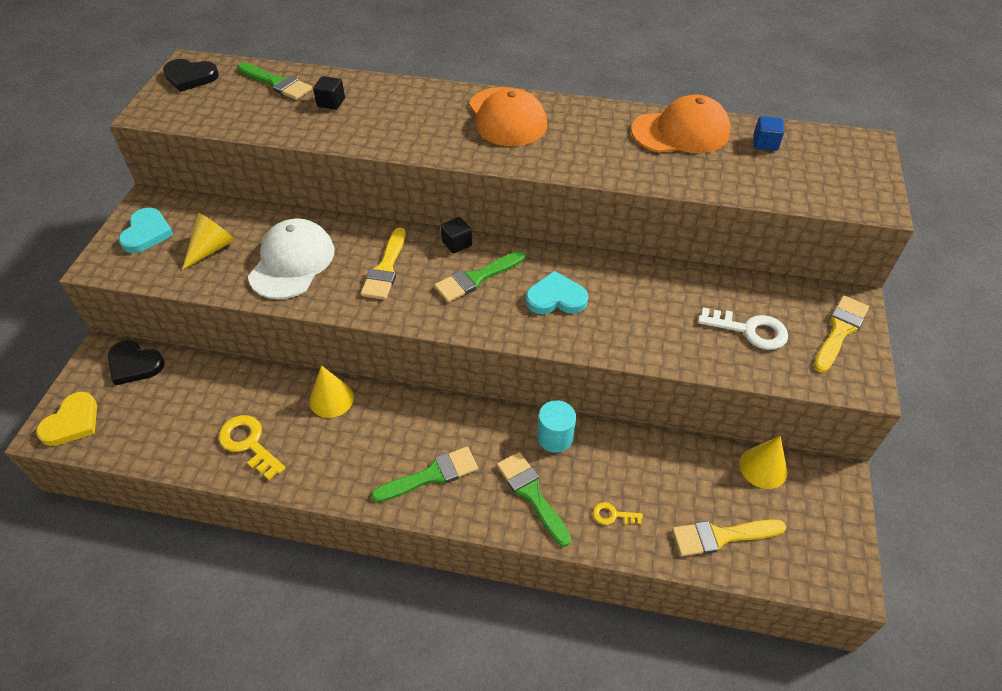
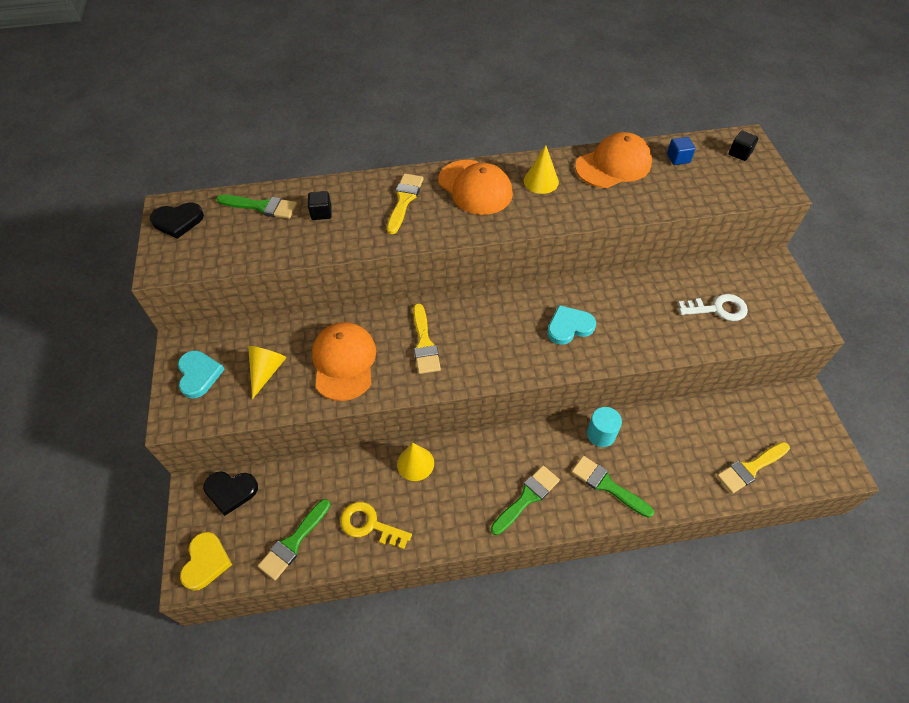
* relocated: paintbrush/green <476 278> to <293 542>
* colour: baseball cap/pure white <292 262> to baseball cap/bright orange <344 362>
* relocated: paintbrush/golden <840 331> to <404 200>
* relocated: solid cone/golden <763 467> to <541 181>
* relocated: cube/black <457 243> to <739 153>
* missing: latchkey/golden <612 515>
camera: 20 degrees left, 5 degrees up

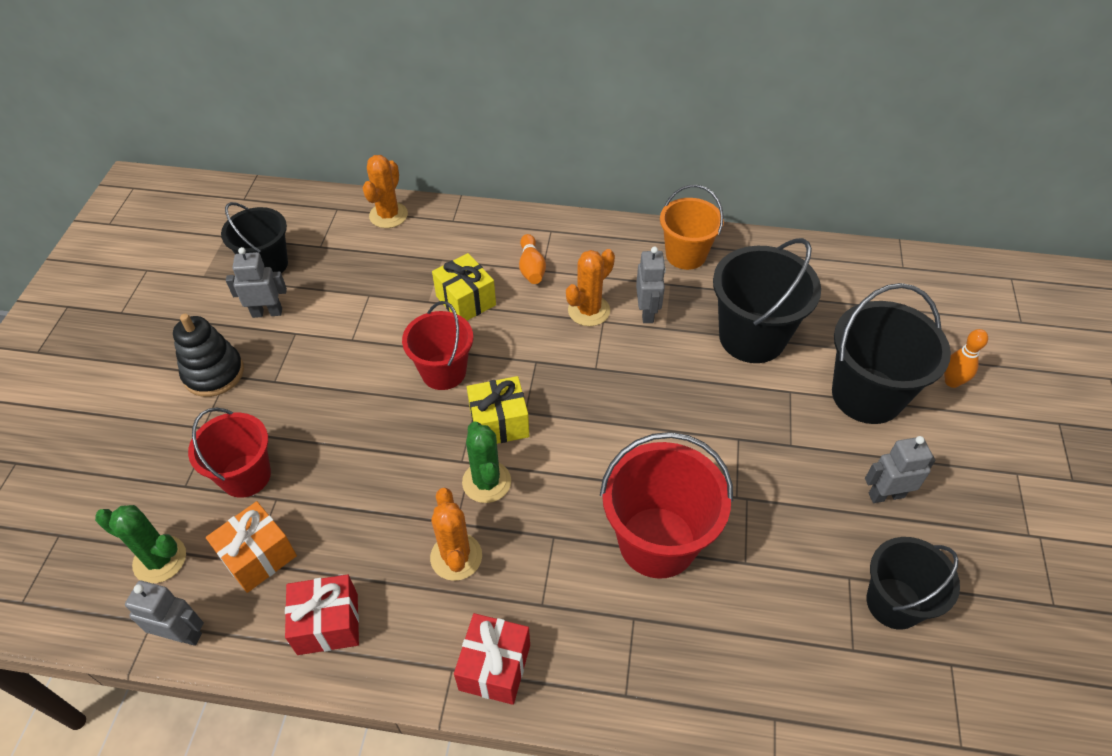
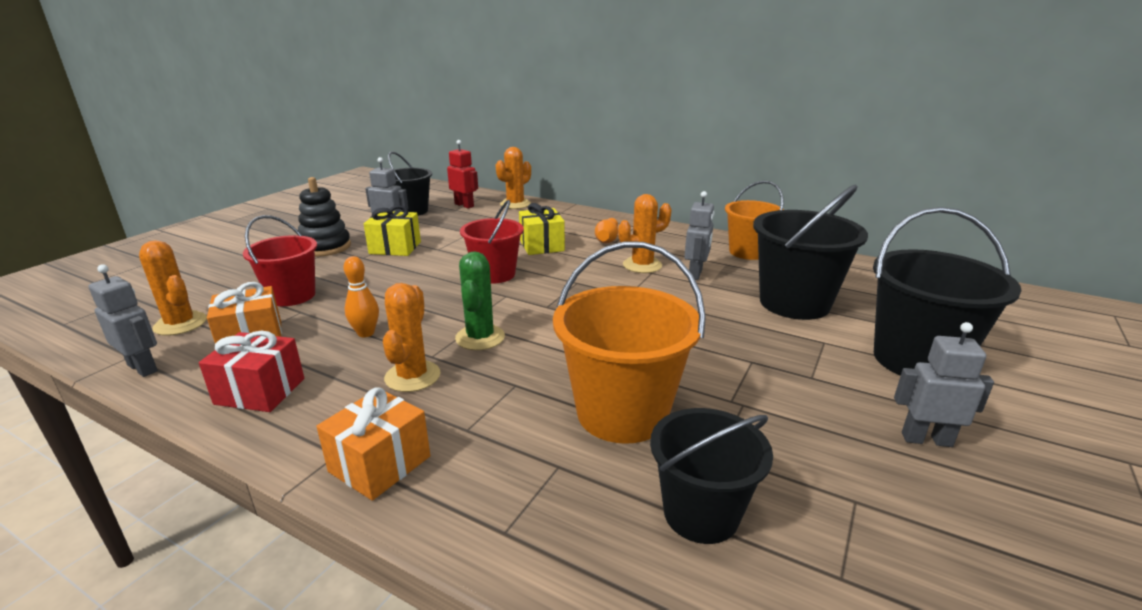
* colour: cactus/green <160 560> to cactus/bright orange <180 324>
* colour: gift/crimson <494 667> to gift/bright orange <380 464>
* relocated: tenpin/bright orange <952 382> to <366 333>
* relocated: gift/golden <499 423> to <395 248>
* appeared: toy robot/crimson <464 205>
* colour: bucket/crimson <657 542> to bucket/bright orange <622 413>
* relocated: bucket/black <894 603> to <701 513>
camera: 20 degrees right, 25 degrees down

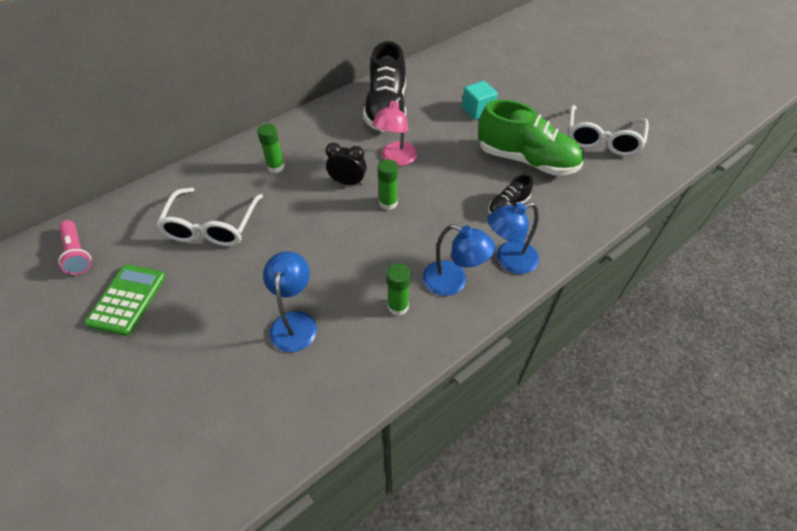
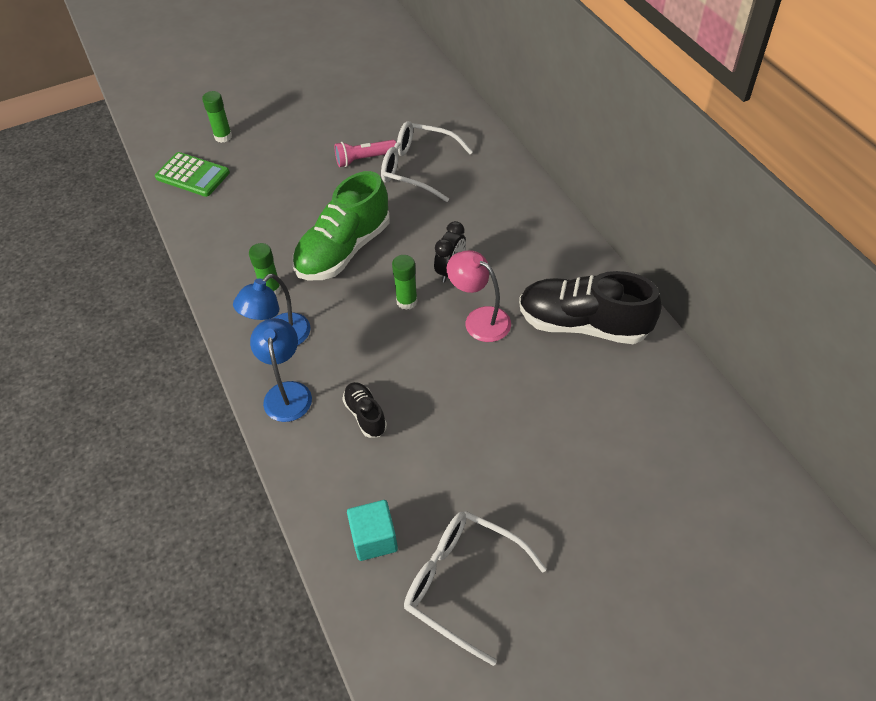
* relocated: adding machine/green <127 299> to <192 175>
* relocated: stick of glue/green <276 167> to <223 137>
* relocated: sneaker/green <526 160> to <344 250>
* relocated: torch/rose-pink <77 253> to <364 159>
* relocated: cube/teal <477 110> to <374 539>
* missing: lamp/blue <295 322>
camera: 105 degrees right, 0 degrees up

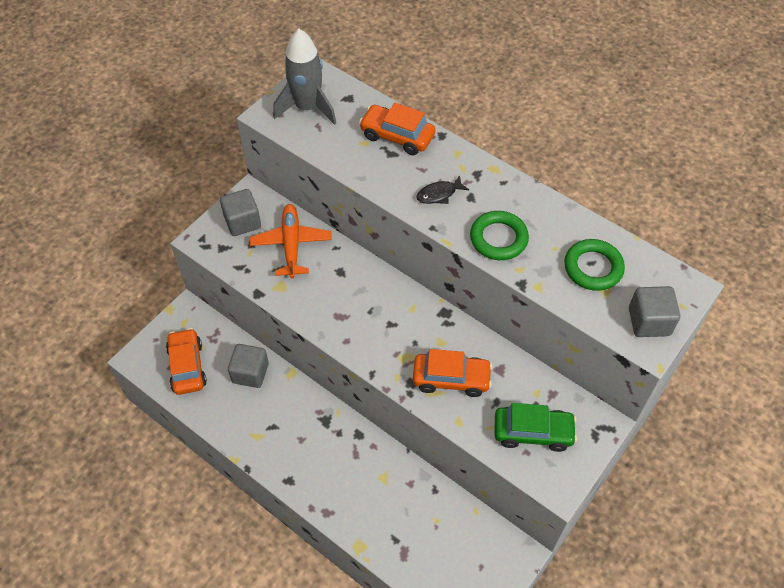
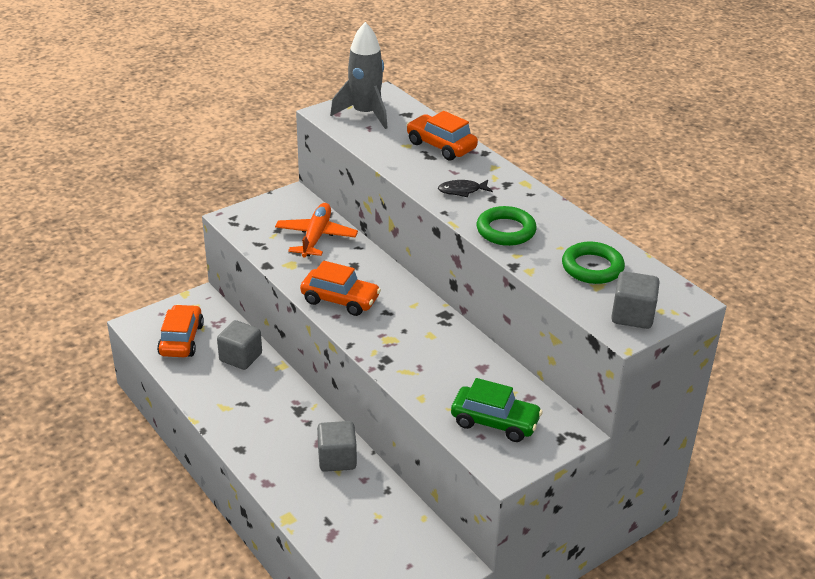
* relocated: toy car/bright orange <451 379> to <340 300>
* relocated: cube/gray <242 222> to <337 459>
camera: 15 degrees right, 20 degrees down

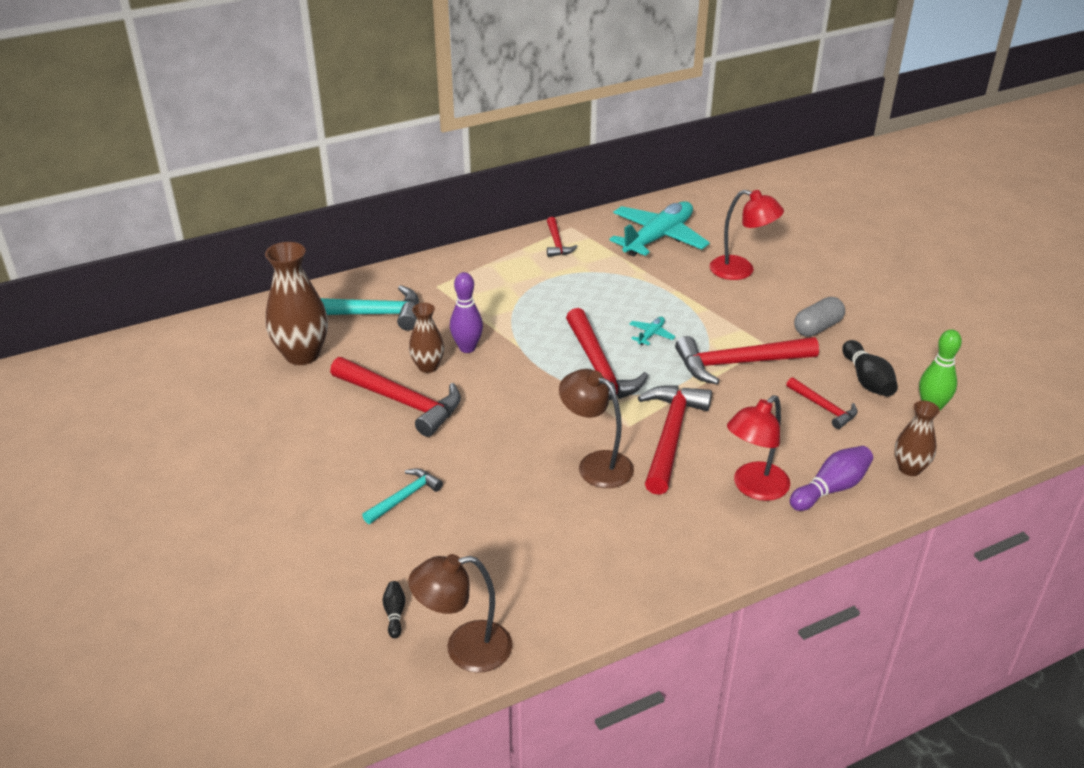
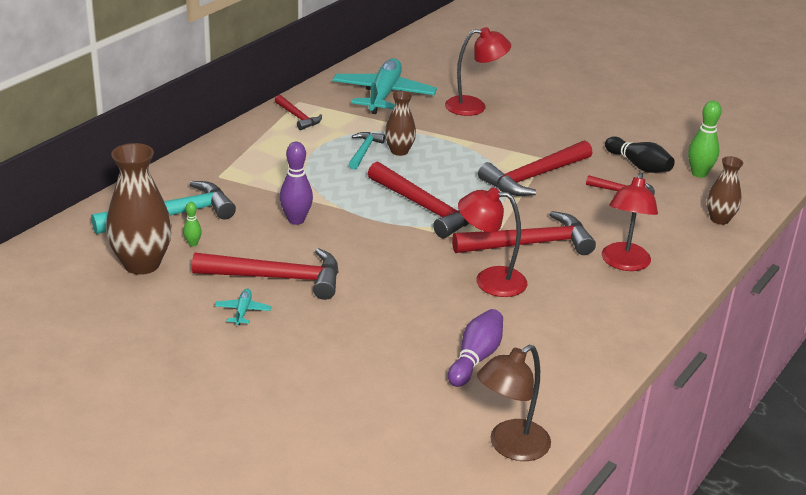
* appeared: tenpin/green <193 244>
* relocated: plane/teal <651 335> to <243 311>
* relocated: hammer/teal <404 497> to <364 151>
* relocated: flower vase/russet <428 367> to <399 151>
* relocated: tenpin/purple <831 489> to <475 358>
* spun: hammer/crimson <670 436> = <529 244> 90 degrees clockwise
* colour: lamp/russet <596 464> to lamp/crimson <489 281>
* missing: tenpin/black <395 614>
* missing: pill/gray <817 327>
camera: 30 degrees left, 5 degrees down

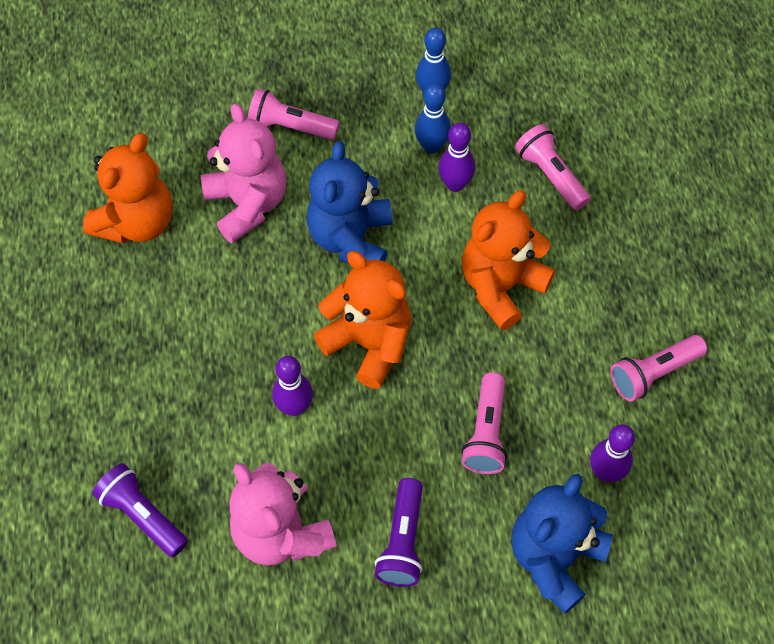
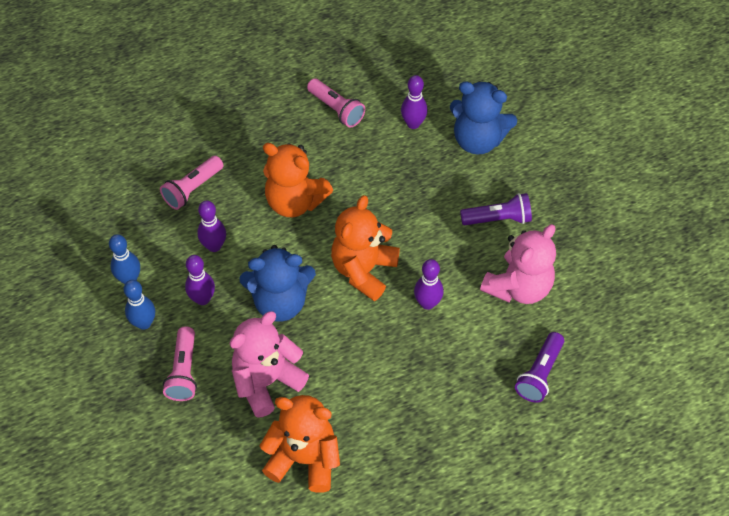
* relocated: tenpin/blue <431 146> to <144 323>
* appeared: tenpin/purple <202 299>
* missing: torch/rose-pink <486 433>
camera: 105 degrees left, 5 degrees down

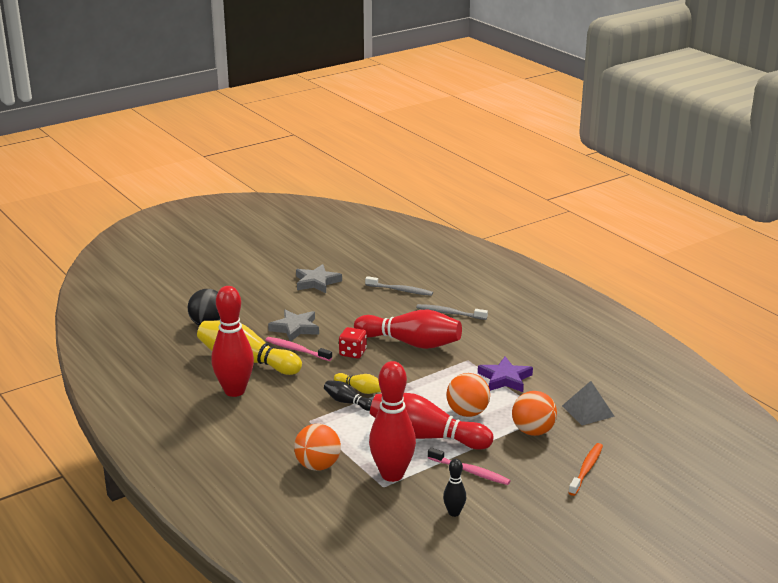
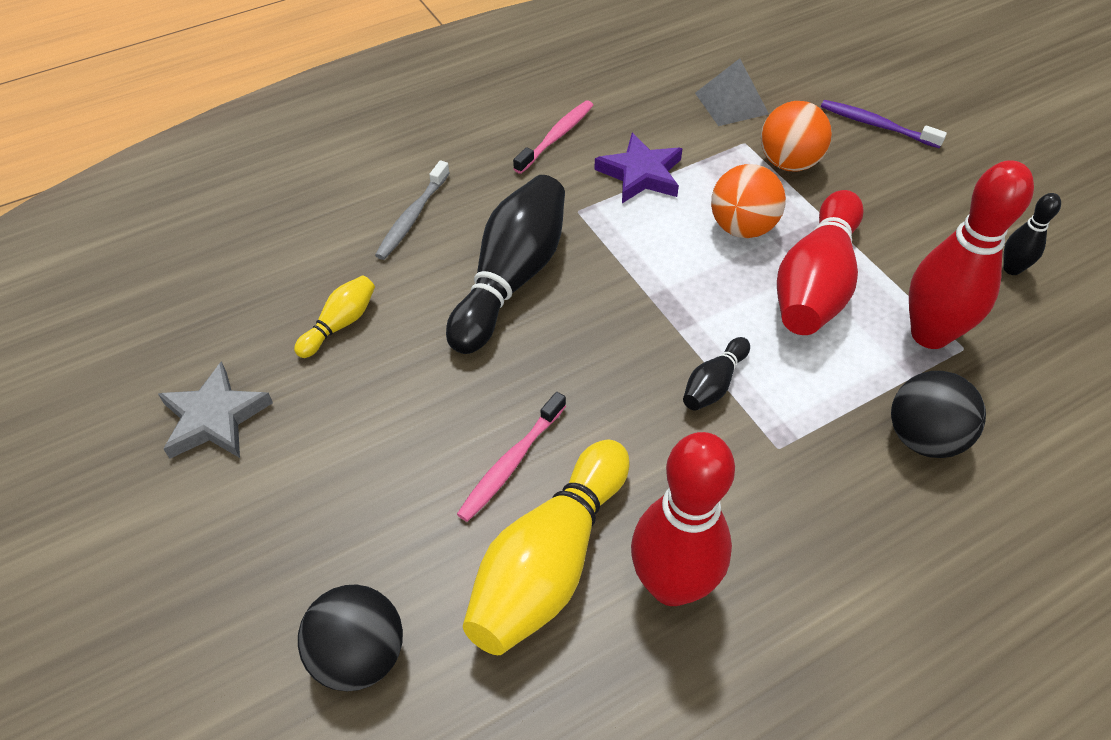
* relocated: tenpin/golden <360 390> to <340 324>
* colour: tenpin/crimson <411 343> to tenpin/black <511 278>
* relocated: tooth brush/rose-pink <470 471> to <556 137>
* colour: tooth brush/bright orange <586 469> to tooth brush/purple <876 125>
* colour: ball/bright orange <318 466> to ball/black <923 437>
* missing: star/gray <295 328>
* missing: game die/crimson <353 353>
* missing: tooth brush/gray <400 290>
camera: 85 degrees left, 25 degrees up

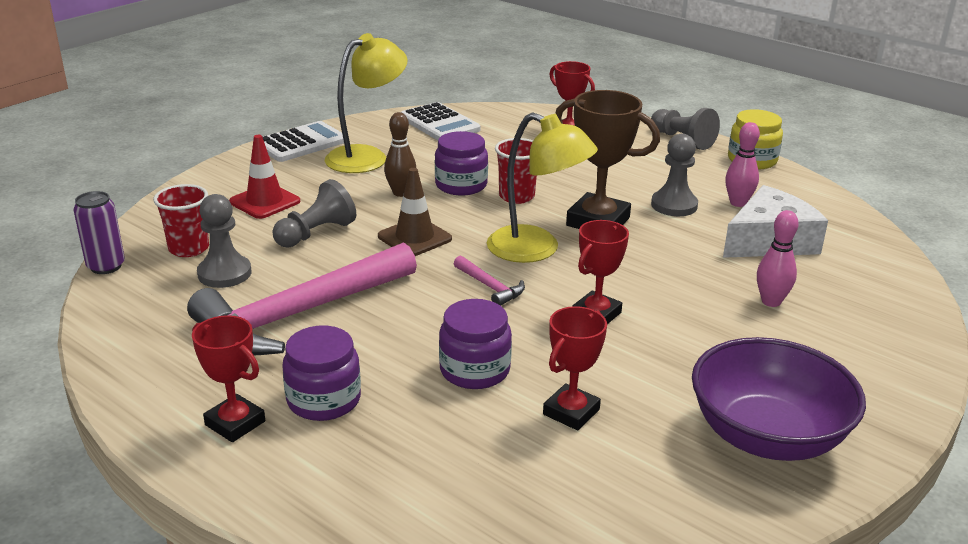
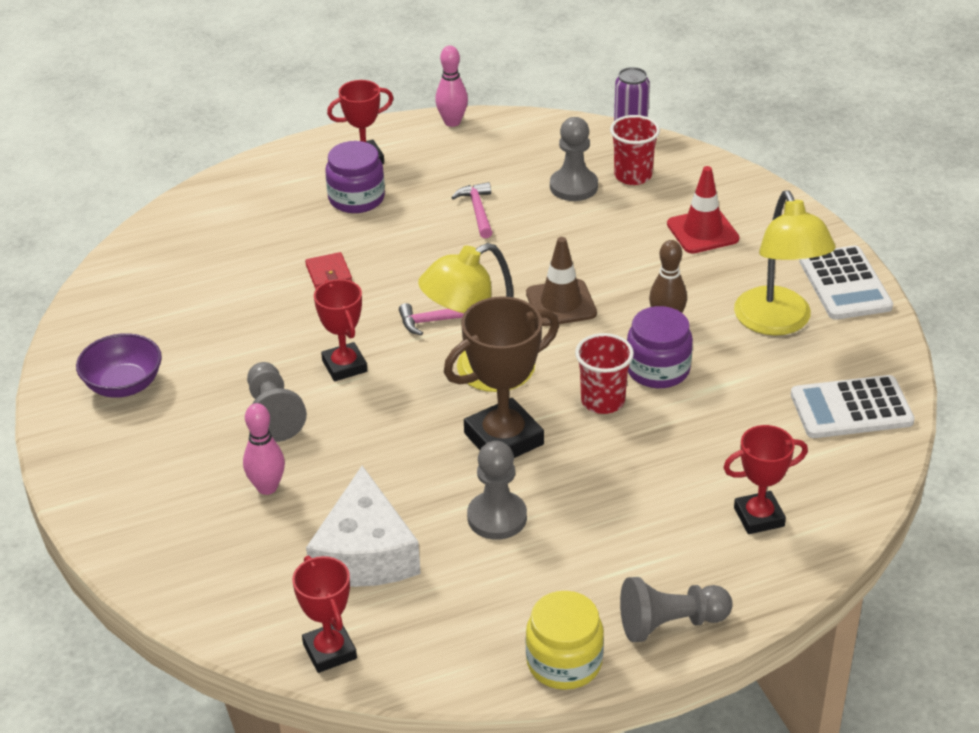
* size: deep dish/purple <767 436> = <123 385> x0.61
* relocated: game pawn/gray <316 233> to <273 414>
* relocated: prize cup/crimson <571 412> to <329 651>
* exchanged: jar/purple <474 370> to wallet/crimson <329 274>
* relocated: tenpin/rose-pink <738 203> to <452 122>
* size: hammer/rose-pink <299 314> = <477 211> x0.40
camera: 120 degrees right, 10 degrees up

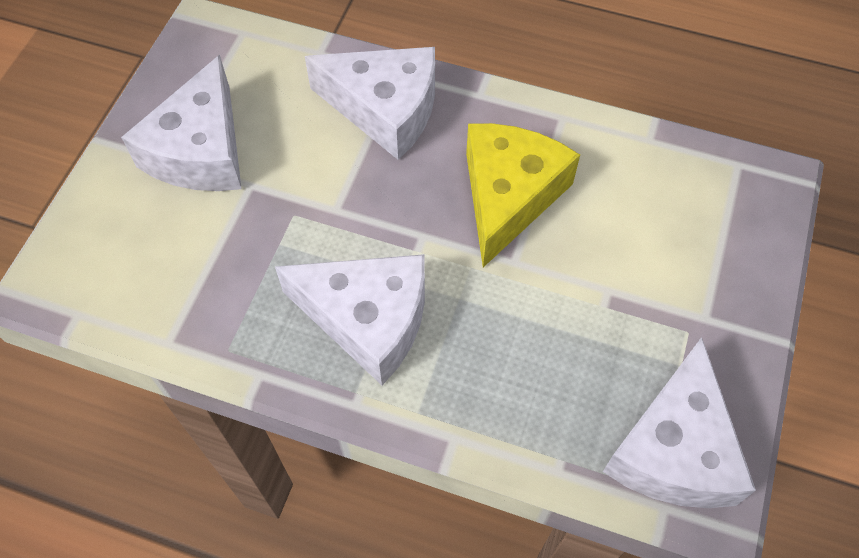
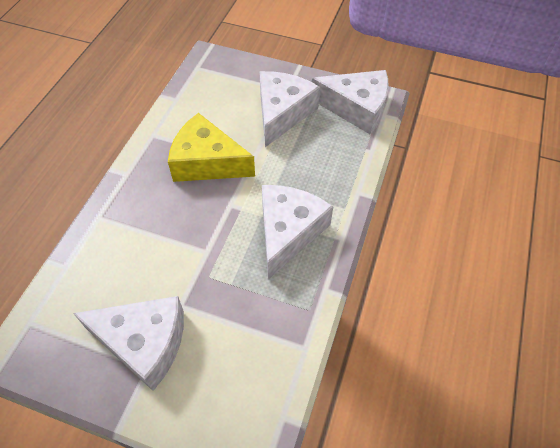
* relocated: piece of cheese/pure white <385 109> to <282 113>
camera: 90 degrees left, 5 degrees down

